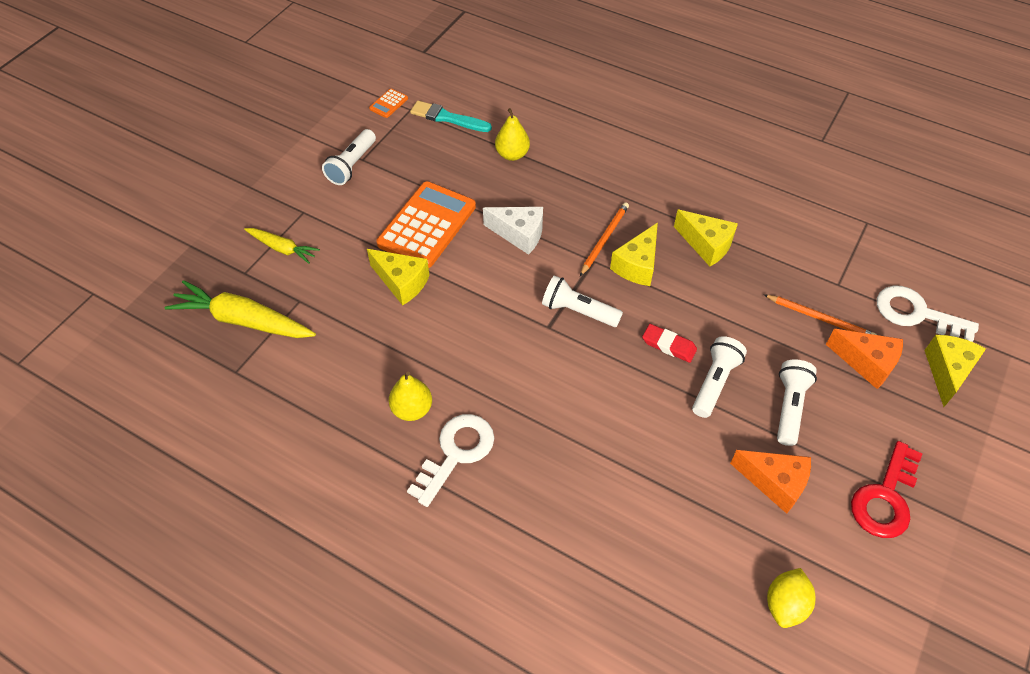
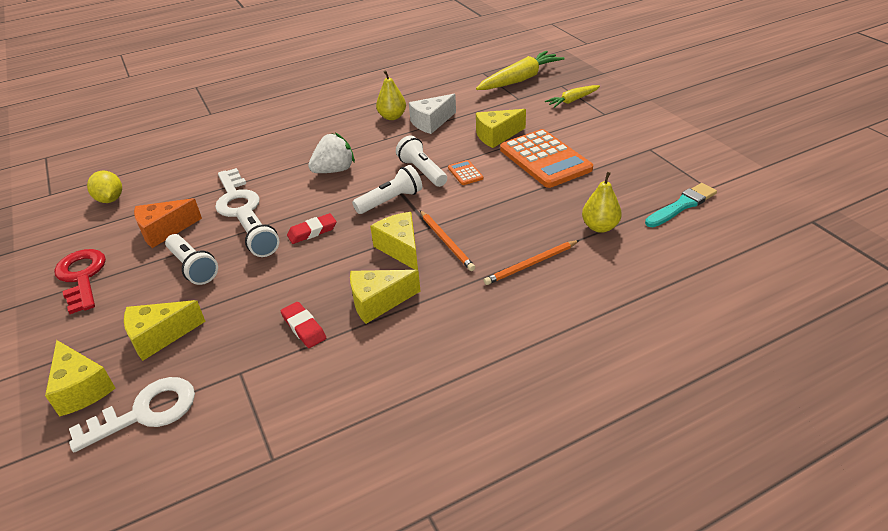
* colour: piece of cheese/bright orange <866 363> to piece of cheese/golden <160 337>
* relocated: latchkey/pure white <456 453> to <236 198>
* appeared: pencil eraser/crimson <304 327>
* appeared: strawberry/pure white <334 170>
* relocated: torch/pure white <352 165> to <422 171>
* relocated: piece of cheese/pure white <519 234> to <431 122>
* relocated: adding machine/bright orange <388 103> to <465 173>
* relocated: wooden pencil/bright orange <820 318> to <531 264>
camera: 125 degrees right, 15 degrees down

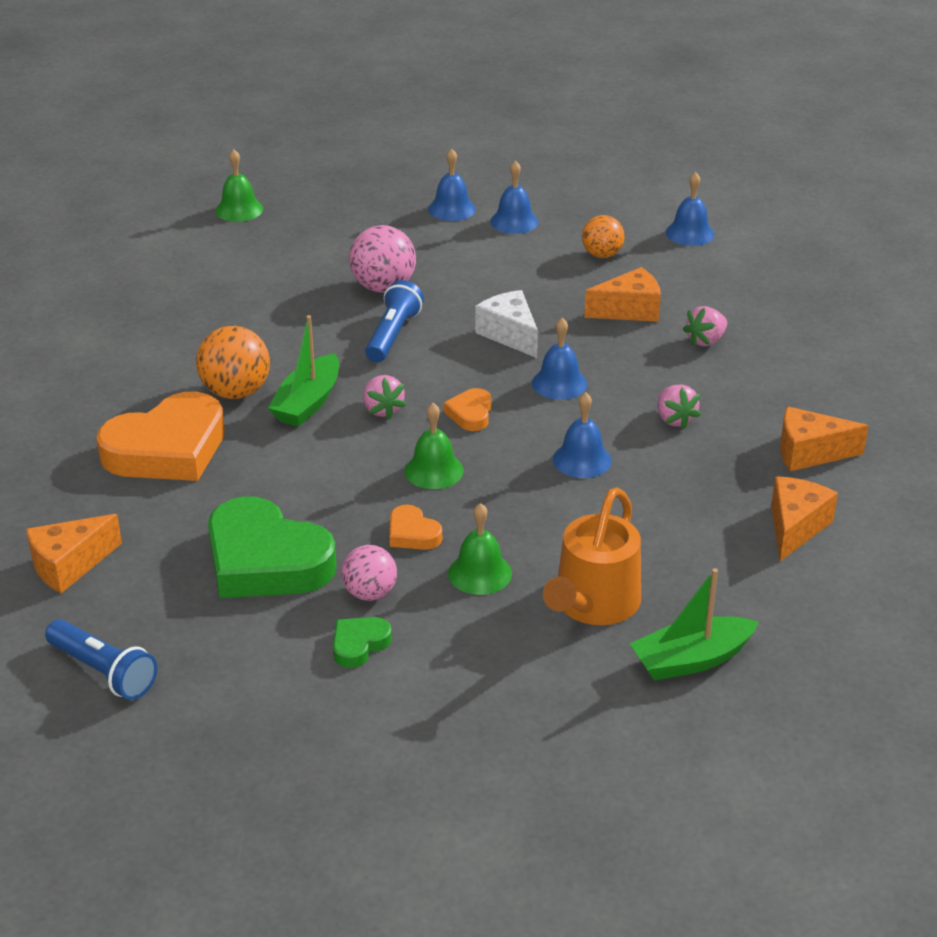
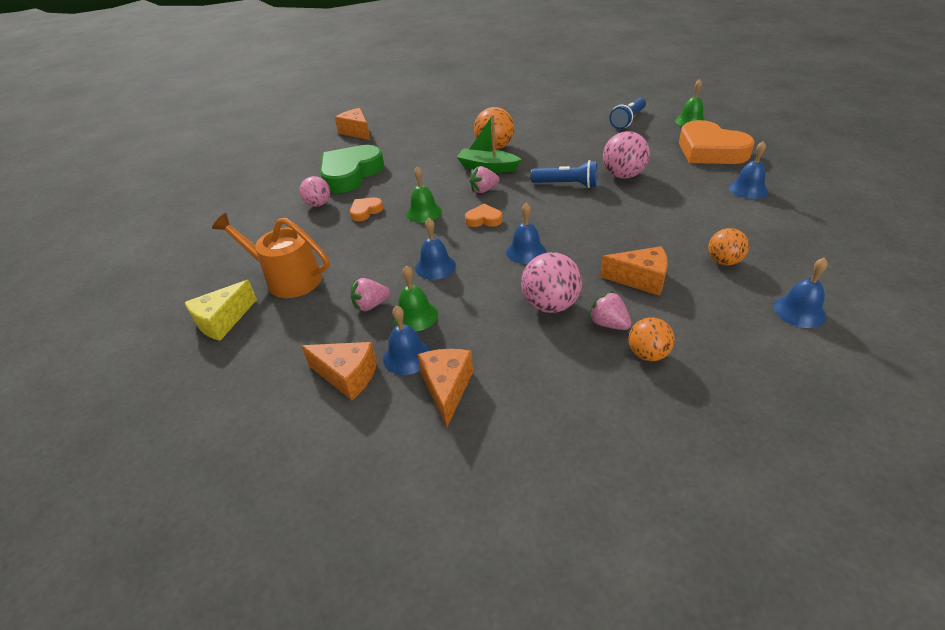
* exchanged: sailboat/green <691 660> to piece of cheese/golden <223 321>
* relocated: strawberry/rose-pink <674 419> to <371 305>
* relocated: school bell/blue <514 221> to <407 356>
* relocated: school bell/green <480 573> to <415 315>
* appeared: ball/rose-pink <550 305>
* spun: piece of cheese/bright orange <629 310> = <640 279> 60 degrees counterclockwise
* relocated: torch/blue <103 672> to <627 120>
* appeared: ball/bright orange <647 354>
* relocated: heart shape/bright orange <167 449> to <710 150>
* missing: heart shape/green <359 645>
* missing: piece of cheese/pure white <510 334>
camera: 90 degrees right, 5 degrees up

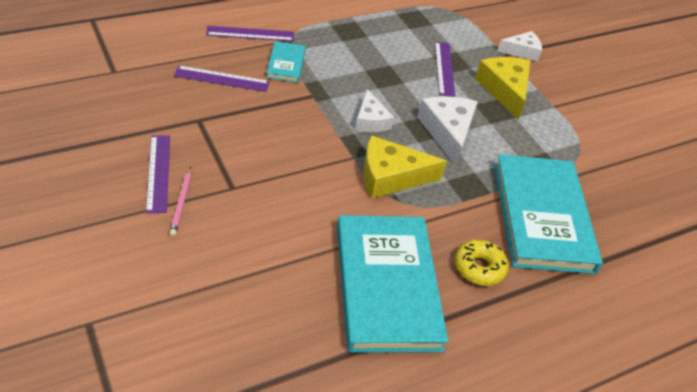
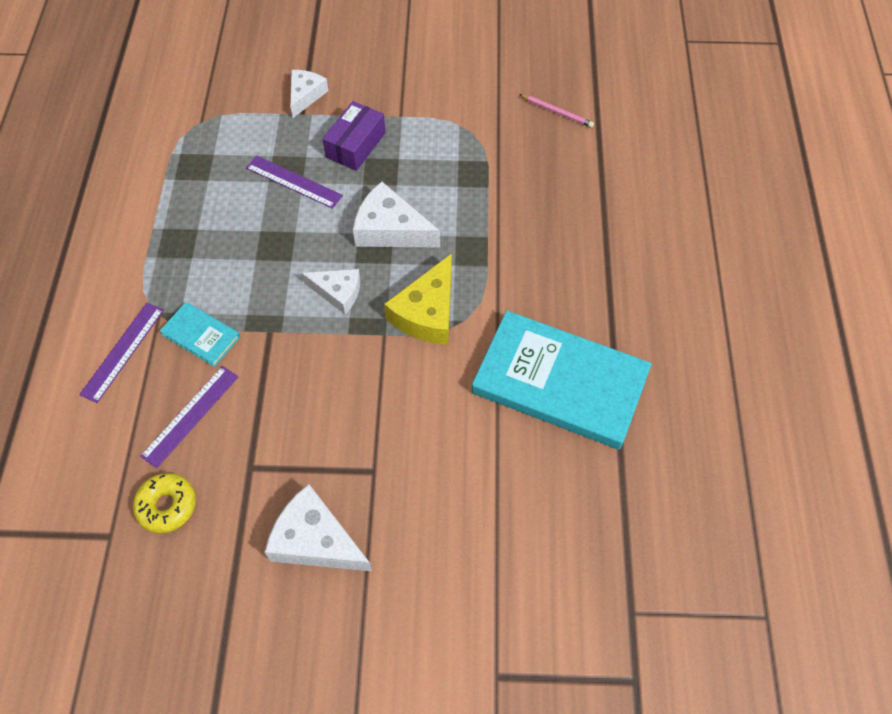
* relocated: donut/golden <479 268> to <167 506>
* exchanged: ruler/purple <158 173> to piece of cheese/pure white <315 540>
* exchanged: piece of cheese/golden <504 90> to package/purple <355 145>
* relocated: wooden pencil/rose-pink <182 203> to <557 112>
* missing: book/teal <542 217>
camera: 55 degrees left, 15 degrees up

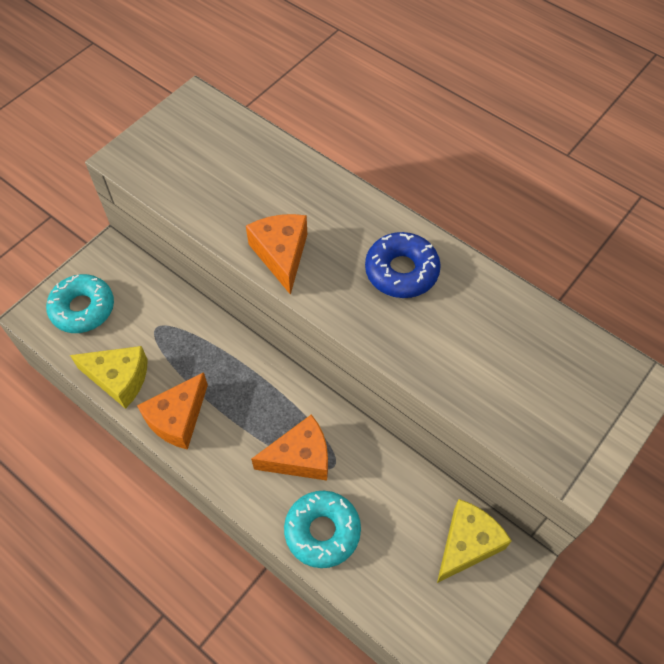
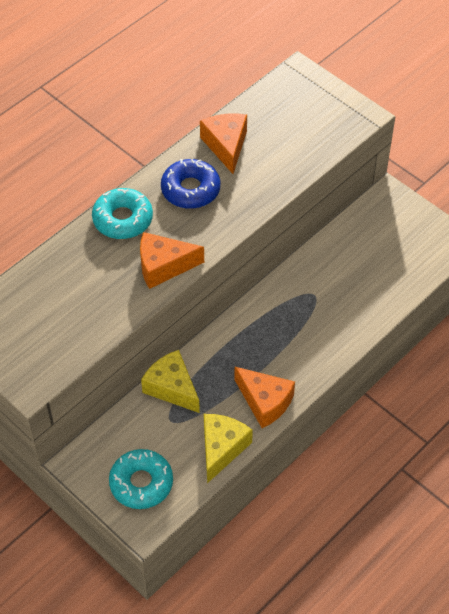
* relocated: donut/teal <322 531> to <123 219>
* relocated: piece of cheese/golden <467 544> to <172 388>
* relocated: piece of cheese/bright orange <300 457> to <226 146>
camera: 85 degrees left, 5 degrees down

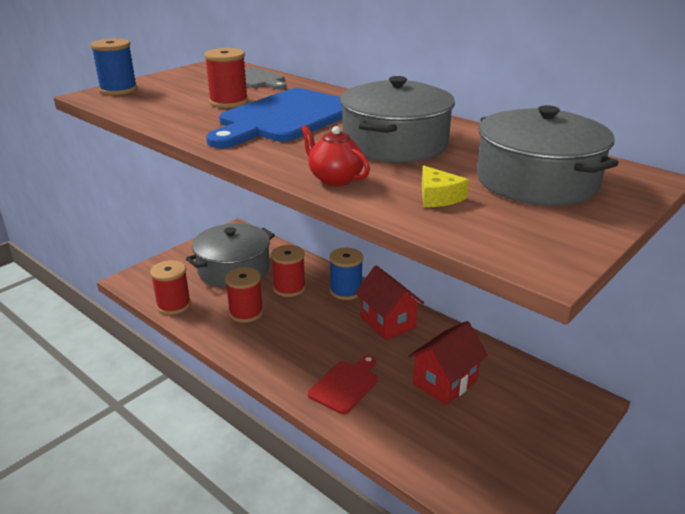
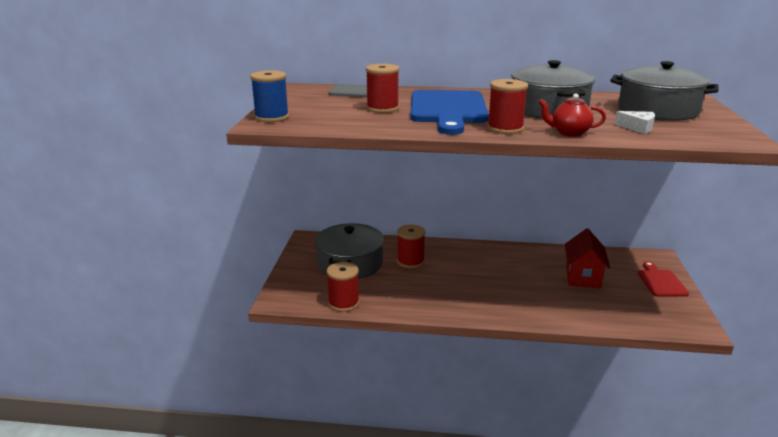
* relocated: spool/crimson <246 312> to <505 128>
* colour: piece of cheese/golden <438 197> to piece of cheese/pure white <638 128>
* relocated: bread board/crimson <345 385> to <660 282>
* missing: spool/blue <346 291>
* missing: toy house/crimson <388 323>
camera: 35 degrees left, 5 degrees down

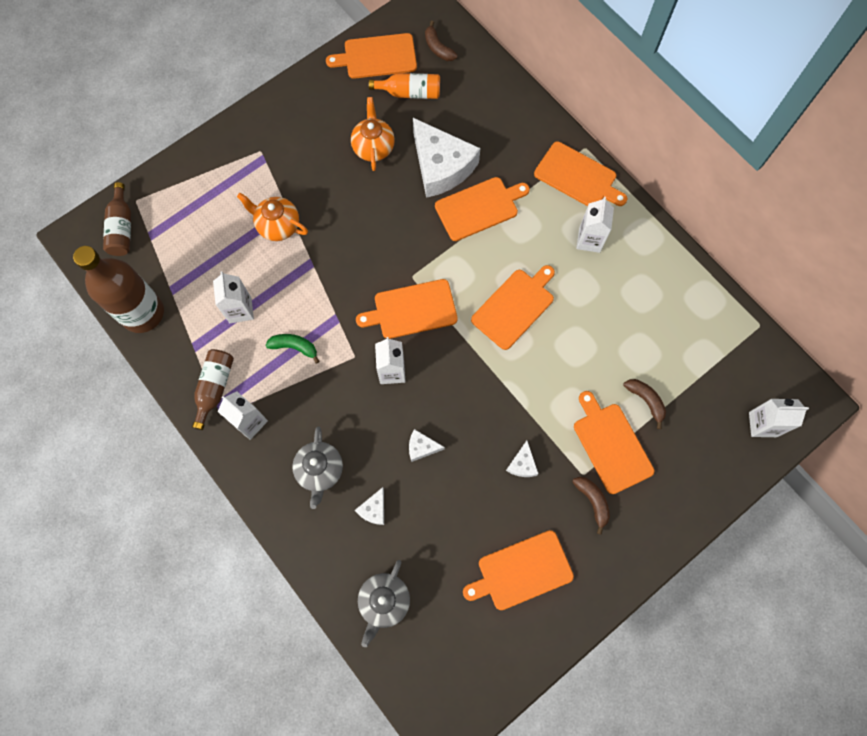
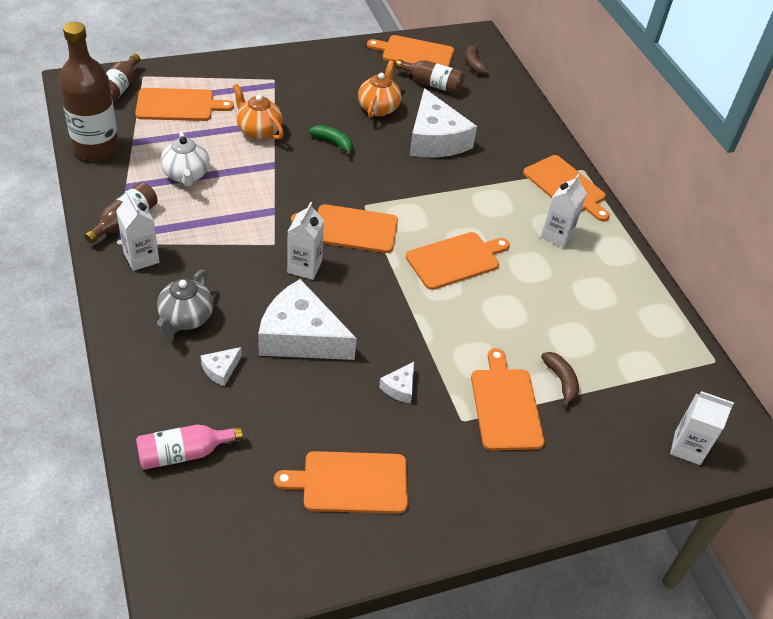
* relocated: bread board/bright orange <479 208> to <178 105>
* exchanged: teapot/gray <384 602> to bottle/rose-pink <184 453>
* exchanged: carton/pure white <240 310> to teapot/pure white <186 175>
* size: piece of cheese/pure white <421 447> = <300 336> x2.36
* relocated: toy banana/green <294 347> to <333 143>
* colour: bottle/bright orange <410 93> to bottle/russet <432 84>
* missing: toy banana/russet <592 501>
camera: 15 degrees right, 25 degrees down

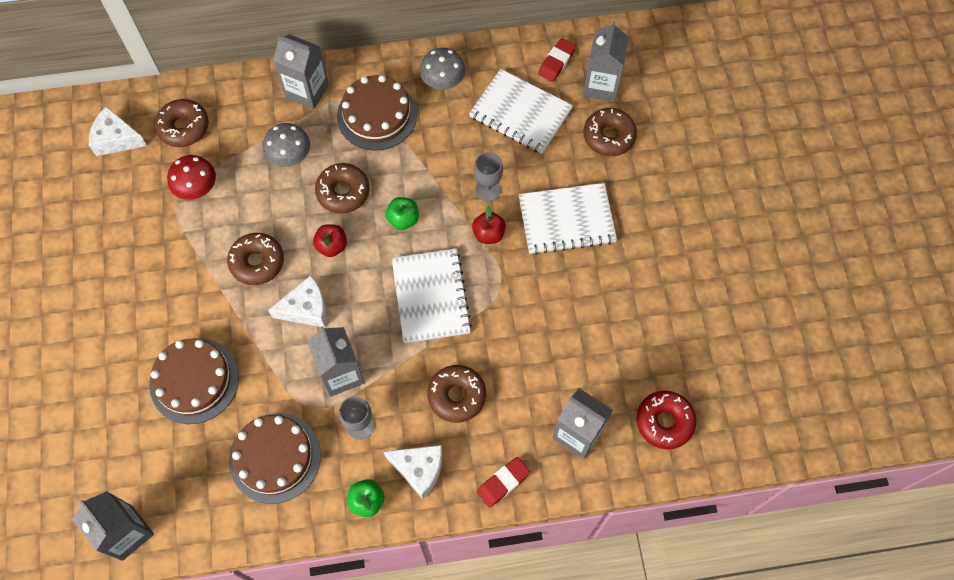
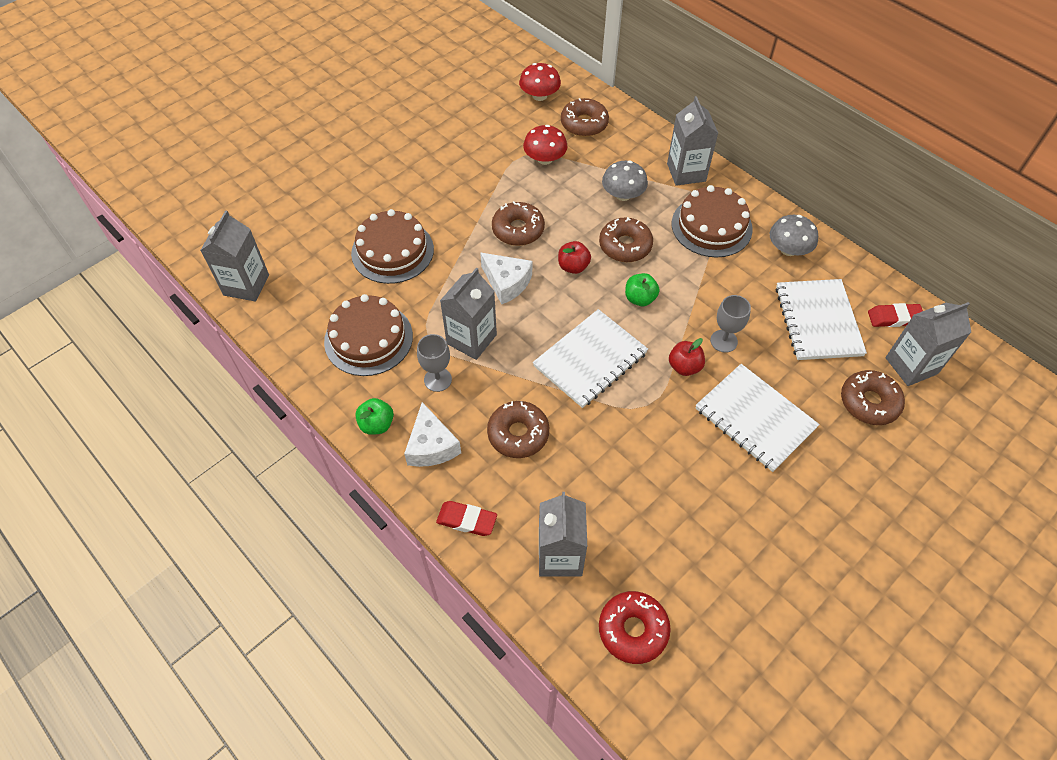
* exchanged: piece of cheese/pure white <116 139> to toadstool/crimson <539 96>
camera: 55 degrees right, 10 degrees down

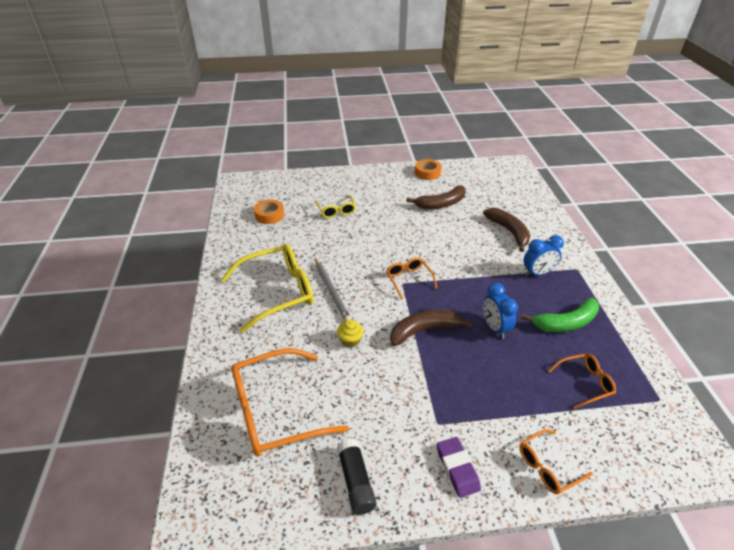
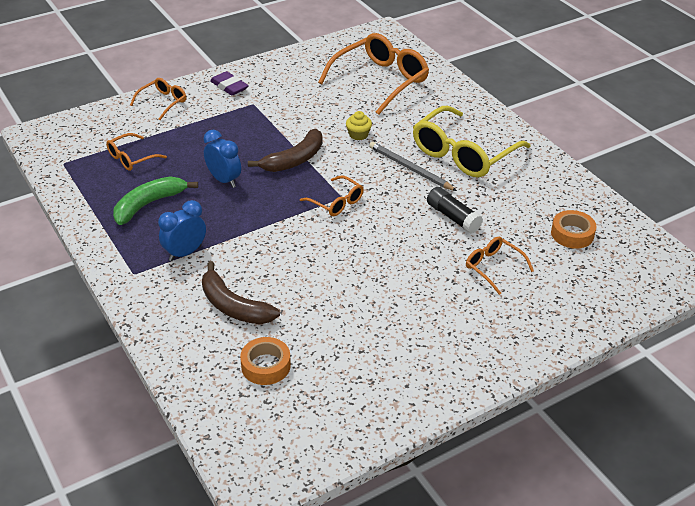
* relocated: sticky tape/bright orange <427 173> to <266 366>
* relocated: stick of glue/black <356 481> to <453 217>
* colour: eyeglasses/golden <336 211> to eyeglasses/bright orange <493 267>
* missing: toy banana/russet <441 204>
camera: 155 degrees right, 0 degrees up

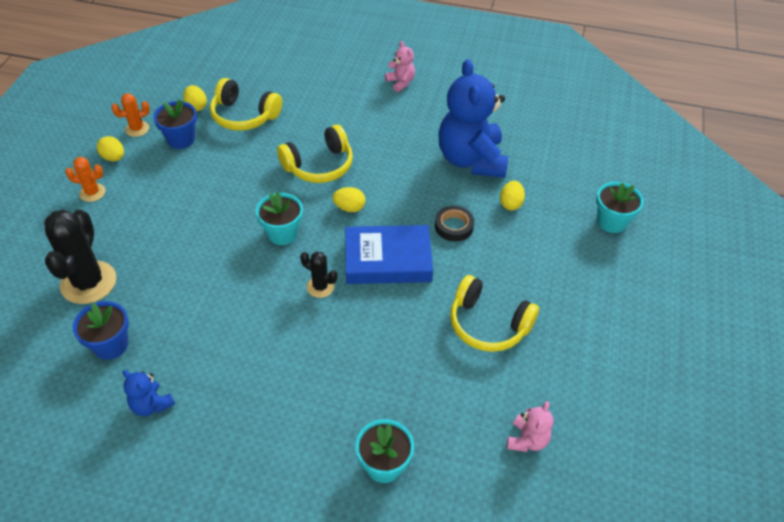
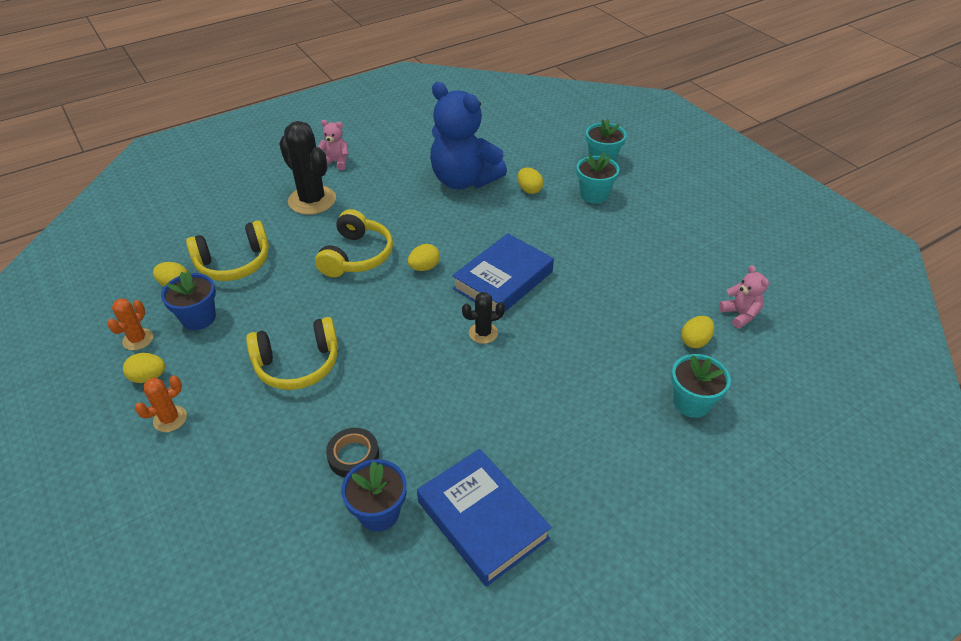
* relocated: over-ear headphones/golden <488 324> to <298 364>
* relocated: cactus/black <88 282> to <312 200>
* relocated: sticky tape/black <454 226> to <353 456>
* exchanged: teddy bear/blue <151 405> to book/blue <482 520>
* relocated: plant pot/teal <282 233> to <594 195>
* appeared: egg shape/golden <695 341>
camera: 45 degrees left, 5 degrees down

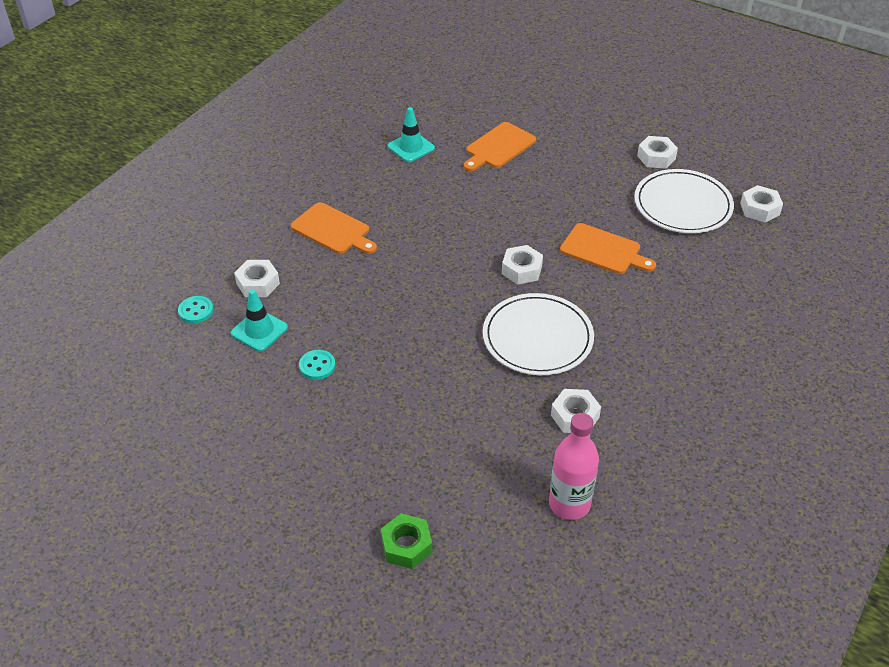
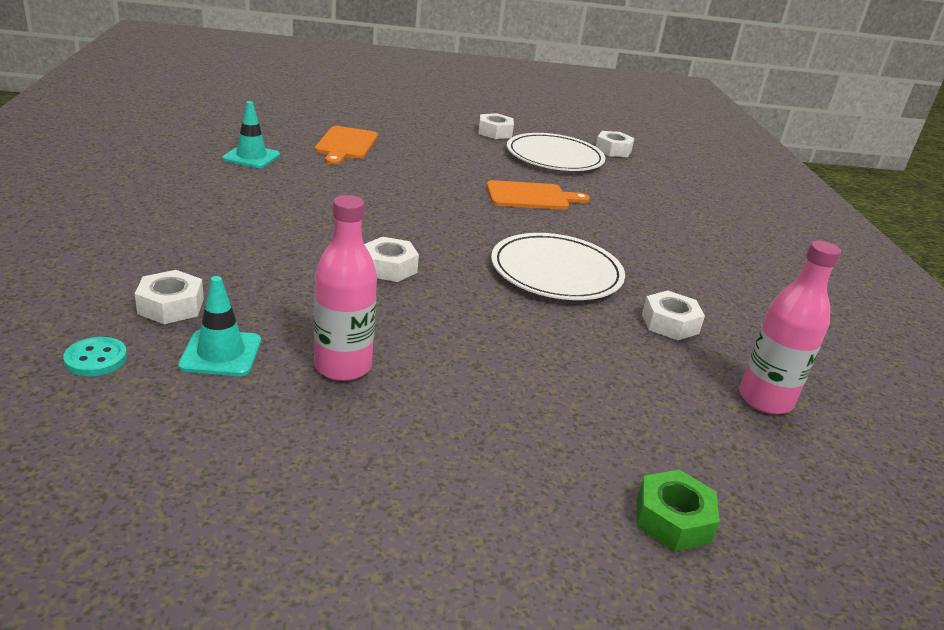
* exchanged: shirt button/teal <317 366> to bottle/rose-pink <343 366>
* relocated: hexagon nut/pure white <521 270> to <389 267>
* missing: bread board/bright orange <333 230>
camera: 40 degrees left, 15 degrees down

